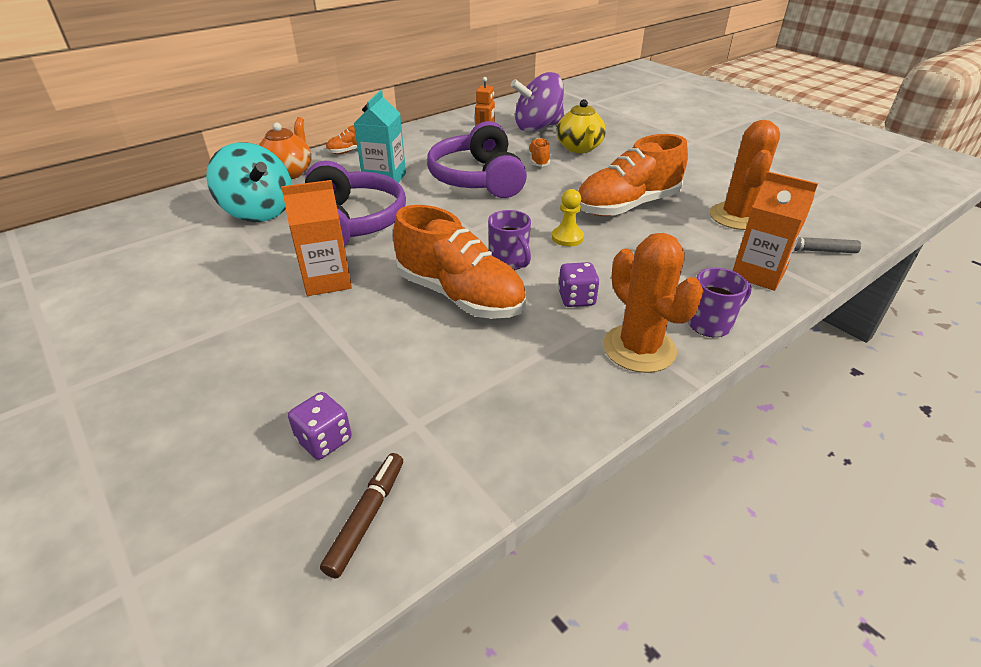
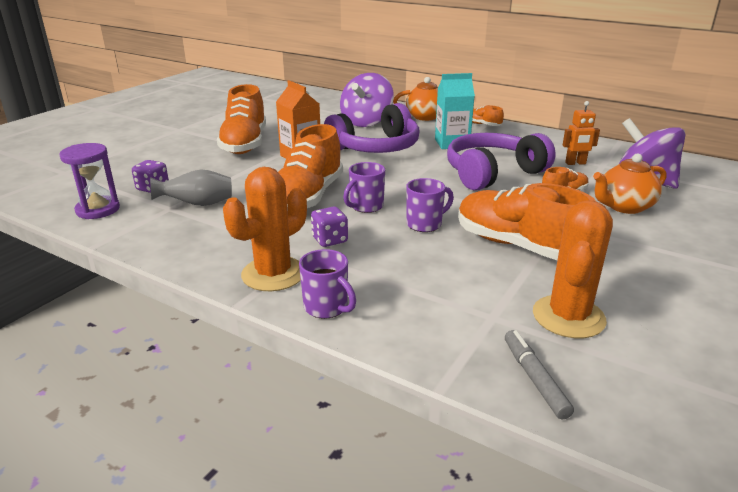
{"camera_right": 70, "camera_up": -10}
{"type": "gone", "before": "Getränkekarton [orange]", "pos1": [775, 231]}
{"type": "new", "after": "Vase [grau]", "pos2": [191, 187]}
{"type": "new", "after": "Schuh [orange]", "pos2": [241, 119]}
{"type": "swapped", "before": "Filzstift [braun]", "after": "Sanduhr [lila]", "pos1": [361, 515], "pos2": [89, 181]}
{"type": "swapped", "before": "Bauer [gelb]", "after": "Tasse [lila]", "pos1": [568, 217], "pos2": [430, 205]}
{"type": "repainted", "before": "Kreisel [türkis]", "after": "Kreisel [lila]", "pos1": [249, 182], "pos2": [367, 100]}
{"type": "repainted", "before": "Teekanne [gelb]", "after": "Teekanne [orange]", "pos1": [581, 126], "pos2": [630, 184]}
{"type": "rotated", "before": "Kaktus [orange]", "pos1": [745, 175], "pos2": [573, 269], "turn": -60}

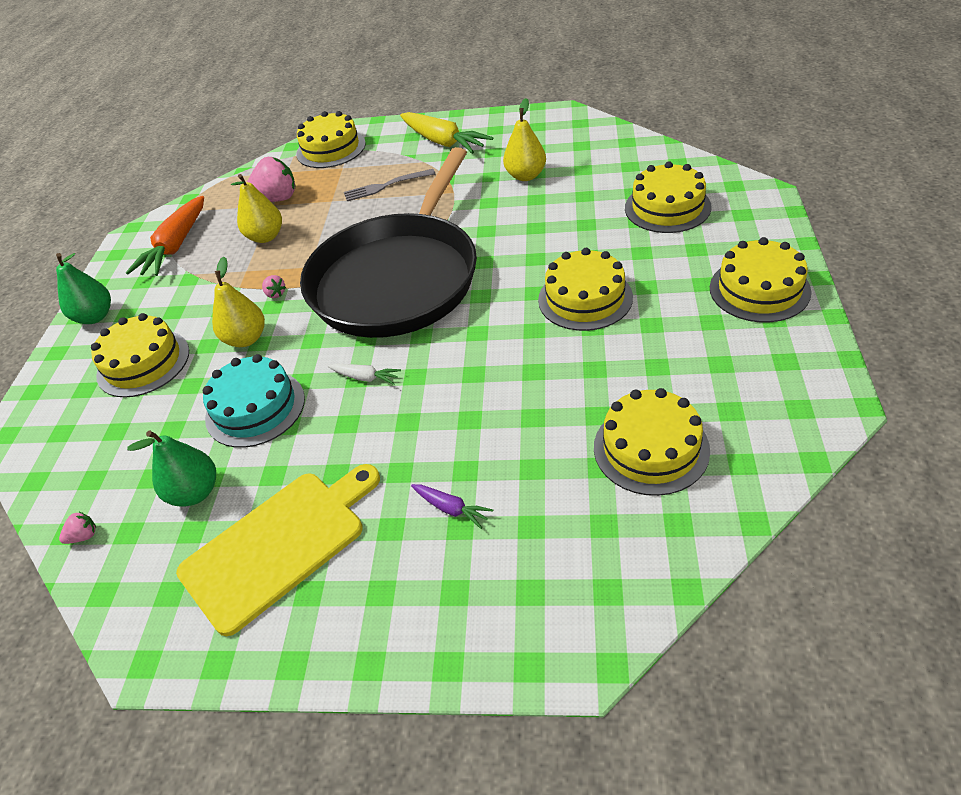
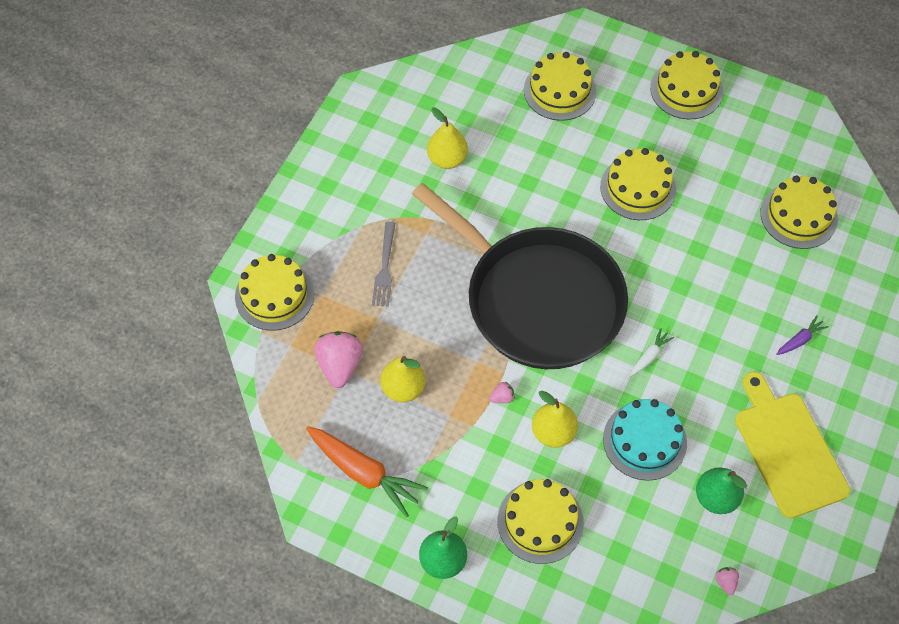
{"camera_right": -75, "camera_up": 15}
{"type": "gone", "before": "Karotte [gelb]", "pos1": [446, 133]}

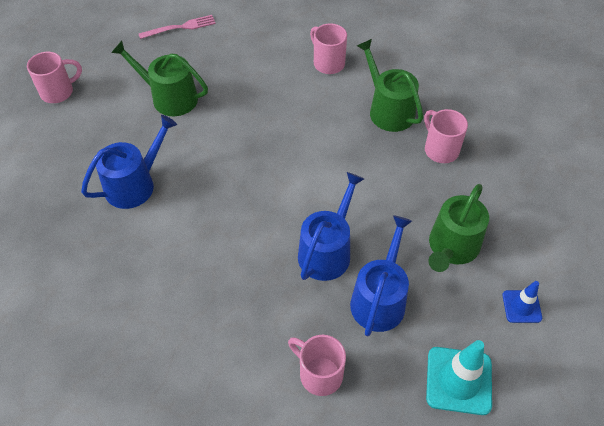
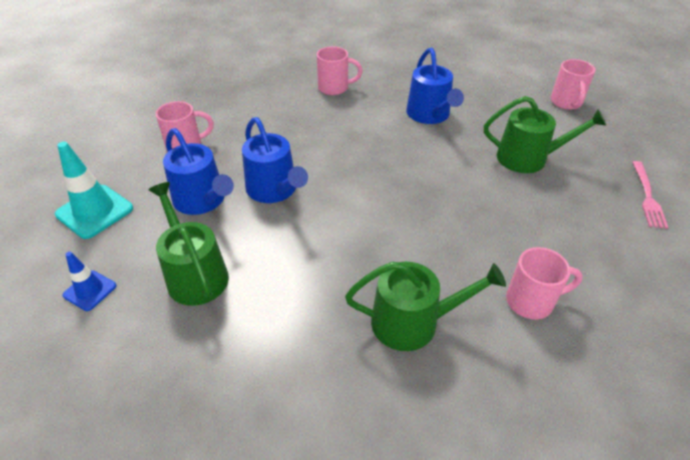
{"camera_right": 120, "camera_up": -10}
{"type": "shifted", "before": "Tasse [rosa]", "pos1": [446, 136], "pos2": [340, 70]}
{"type": "rotated", "before": "Gießkanne [grün]", "pos1": [159, 78], "pos2": [545, 134], "turn": 45}

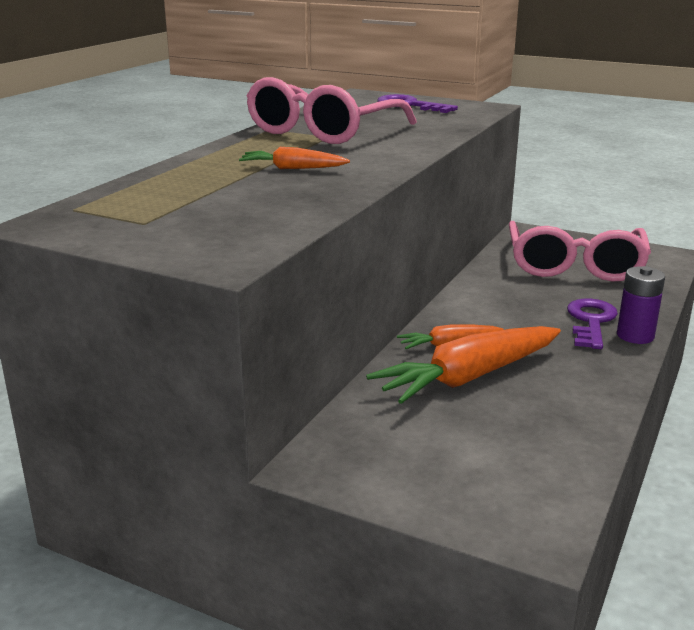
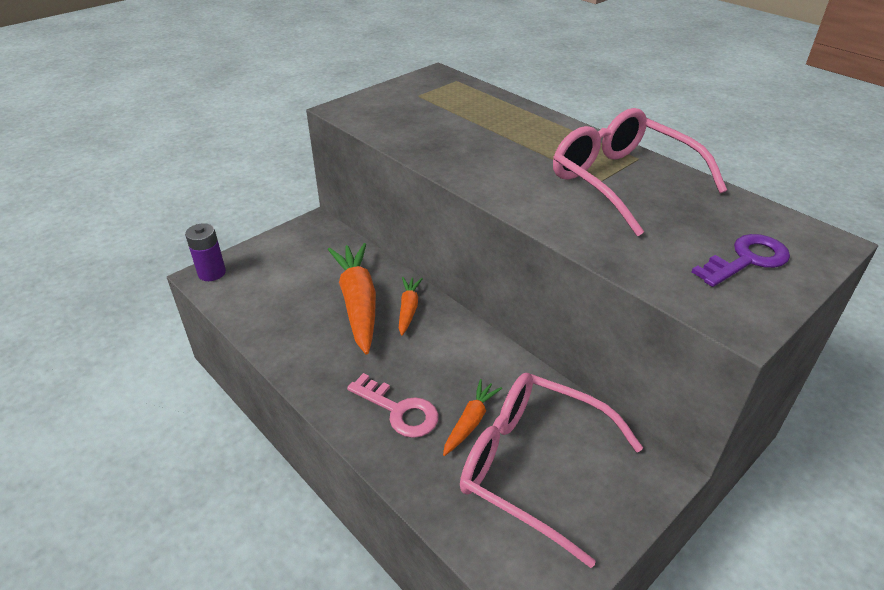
{"camera_right": 110, "camera_up": 15}
{"type": "shifted", "before": "Karotte [orange]", "pos1": [294, 158], "pos2": [472, 417]}
{"type": "shifted", "before": "Batterie [lila]", "pos1": [641, 305], "pos2": [205, 252]}
{"type": "repainted", "before": "Schlüssel [lila]", "after": "Schlüssel [rosa]", "pos1": [592, 323], "pos2": [392, 405]}

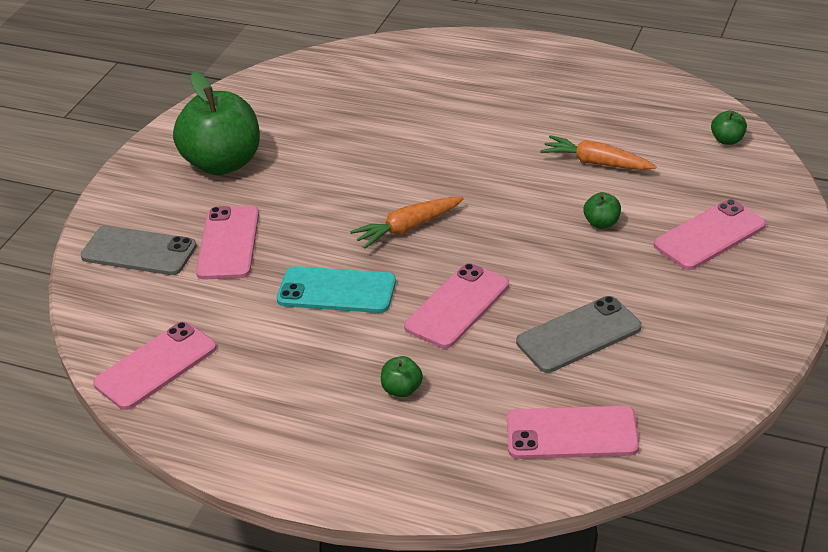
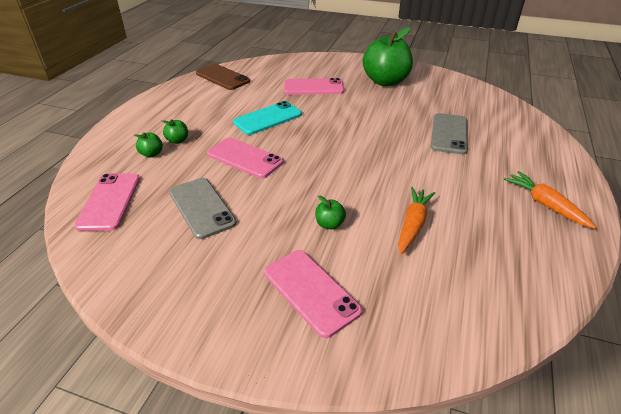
{"camera_right": 85, "camera_up": 0}
{"type": "shifted", "before": "Handy [grau]", "pos1": [139, 250], "pos2": [449, 133]}
{"type": "shifted", "before": "Karotte [orange]", "pos1": [407, 223], "pos2": [550, 200]}
{"type": "shifted", "before": "Apfel [grün]", "pos1": [729, 127], "pos2": [148, 144]}
{"type": "repainted", "before": "Handy [rosa]", "after": "Handy [braun]", "pos1": [155, 366], "pos2": [223, 77]}
{"type": "rotated", "before": "Handy [türkis]", "pos1": [336, 289], "pos2": [267, 118], "turn": 45}

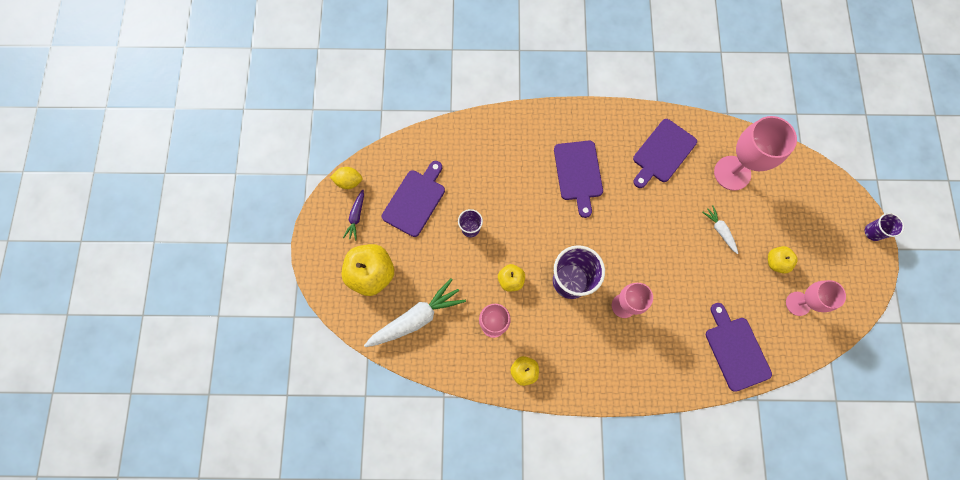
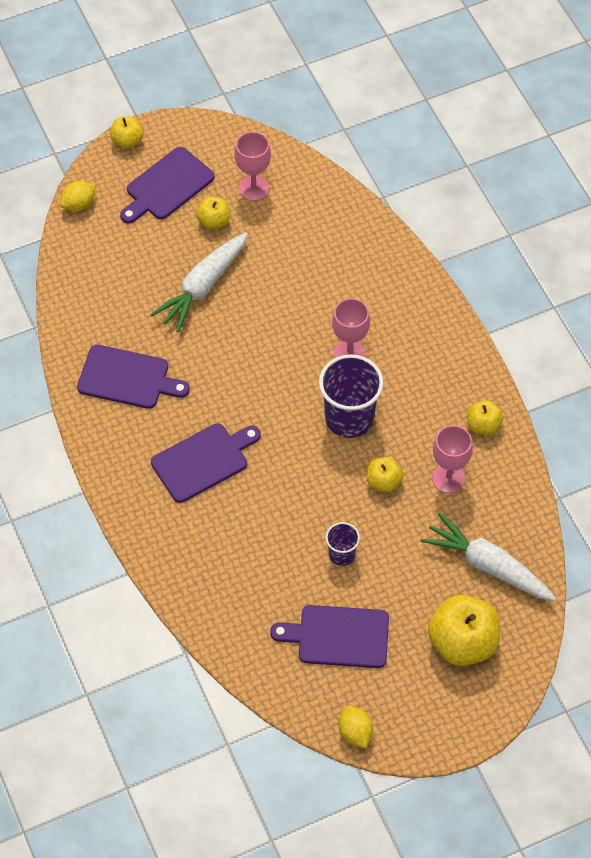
{"camera_right": -115, "camera_up": -15}
{"type": "gone", "before": "Karotte [lila]", "pos1": [353, 215]}
{"type": "gone", "before": "Kelch [rosa]", "pos1": [755, 153]}
{"type": "new", "after": "Zitrone [gelb]", "pos2": [78, 196]}
{"type": "shifted", "before": "Schneidebrett [lila]", "pos1": [739, 347], "pos2": [167, 185]}
{"type": "swapped", "before": "Becher [lila]", "after": "Apfel [gelb]", "pos1": [884, 227], "pos2": [127, 132]}
{"type": "scaled", "before": "Karotte [weiß]", "pos1": [720, 230], "pos2": [199, 282], "scale": 1.94}

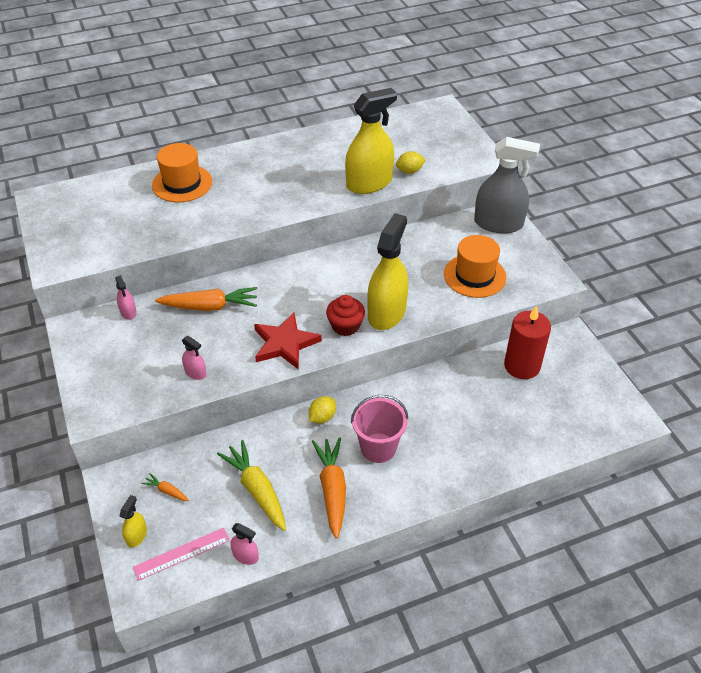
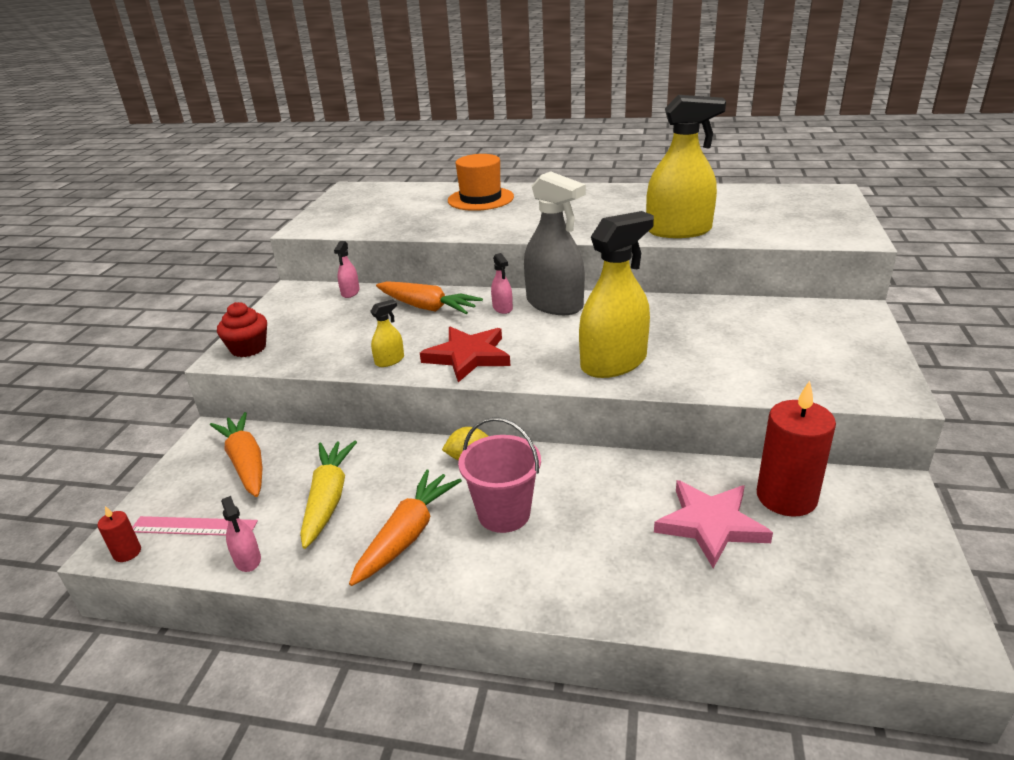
{"camera_right": 35, "camera_up": -15}
{"type": "gone", "before": "Zitrone [gelb]", "pos1": [411, 162]}
{"type": "gone", "before": "Hut [orange]", "pos1": [475, 266]}
{"type": "new", "after": "Kerze [rot]", "pos2": [119, 534]}
{"type": "new", "after": "Stern [rosa]", "pos2": [713, 524]}
{"type": "shifted", "before": "Sprühflasche [gelb]", "pos1": [133, 521], "pos2": [387, 333]}
{"type": "shifted", "before": "Sprühflasche [rosa]", "pos1": [194, 358], "pos2": [502, 283]}
{"type": "shifted", "before": "Muffin [rot]", "pos1": [345, 315], "pos2": [242, 329]}
{"type": "shifted", "before": "Sprühflasche [grau]", "pos1": [507, 185], "pos2": [555, 243]}
{"type": "scaled", "before": "Karotte [orange]", "pos1": [165, 487], "pos2": [236, 454], "scale": 2.14}

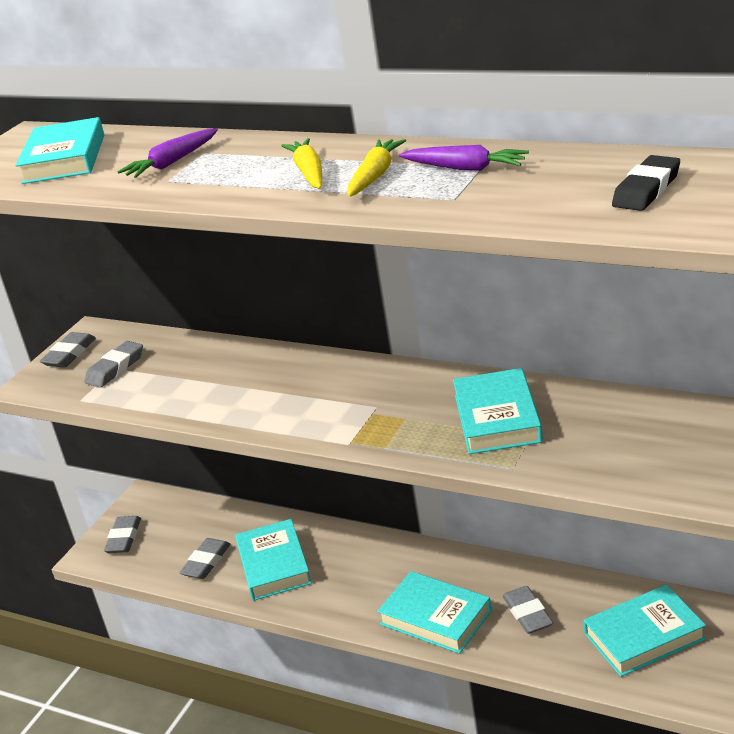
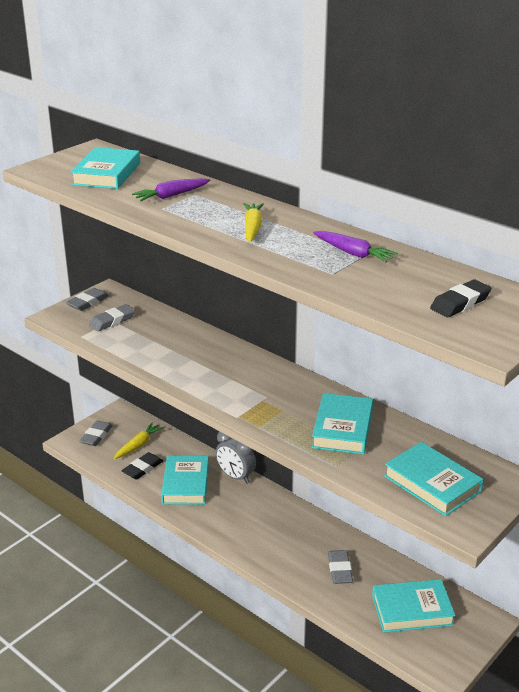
{"camera_right": 10, "camera_up": 0}
{"type": "new", "after": "Wecker [grau]", "pos2": [236, 457]}
{"type": "shifted", "before": "Karotte [gelb]", "pos1": [376, 168], "pos2": [139, 440]}
{"type": "shifted", "before": "Buch [türkis]", "pos1": [434, 612], "pos2": [433, 479]}
{"type": "repainted", "before": "Radiergummi [grau]", "after": "Radiergummi [schwarz]", "pos1": [204, 558], "pos2": [142, 466]}

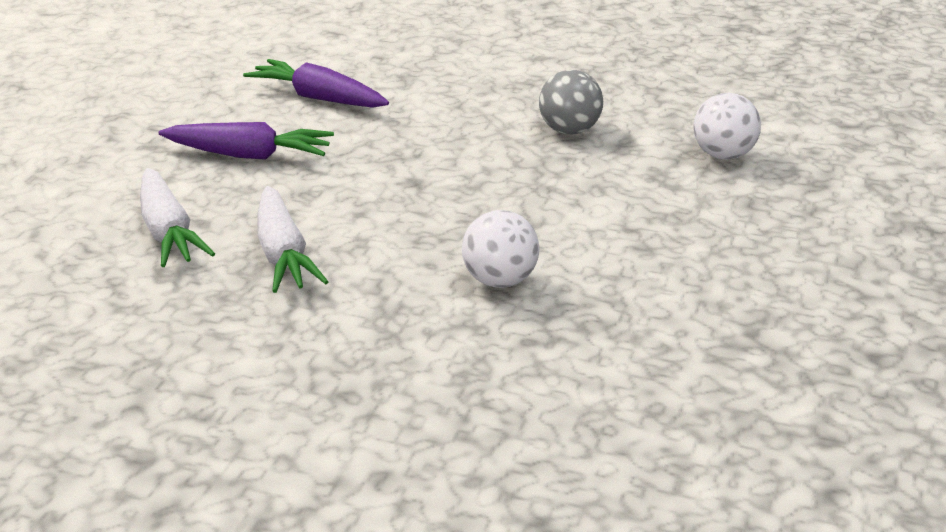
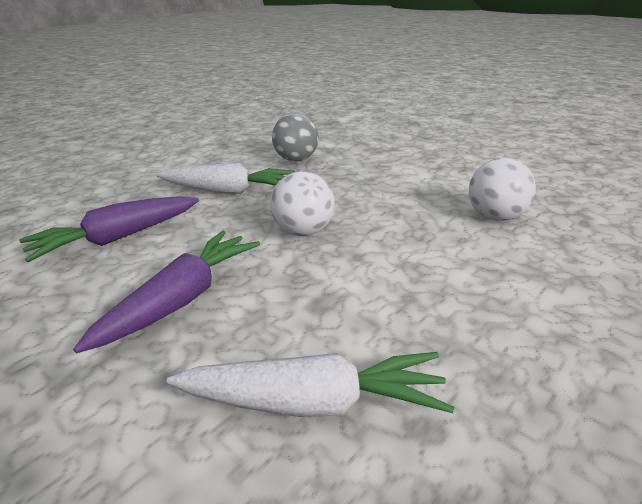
{"camera_right": -65, "camera_up": 0}
{"type": "shifted", "before": "Karotte [weiß]", "pos1": [292, 239], "pos2": [225, 178]}
{"type": "shifted", "before": "Ball [weiß]", "pos1": [727, 126], "pos2": [302, 203]}

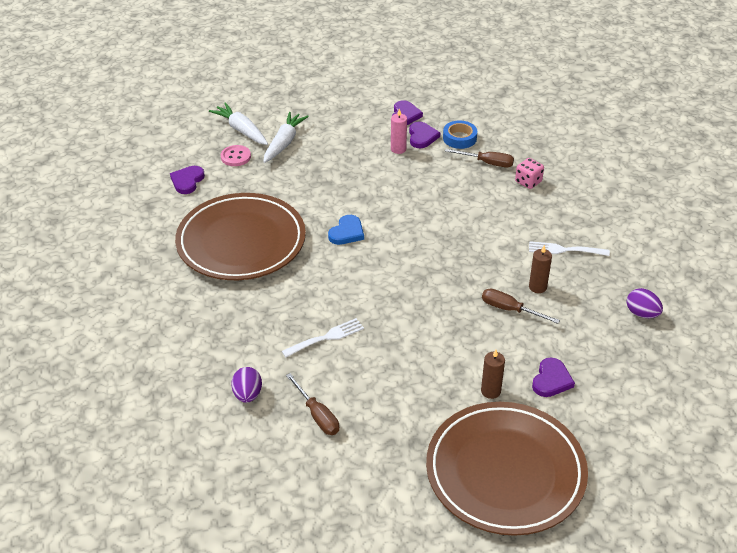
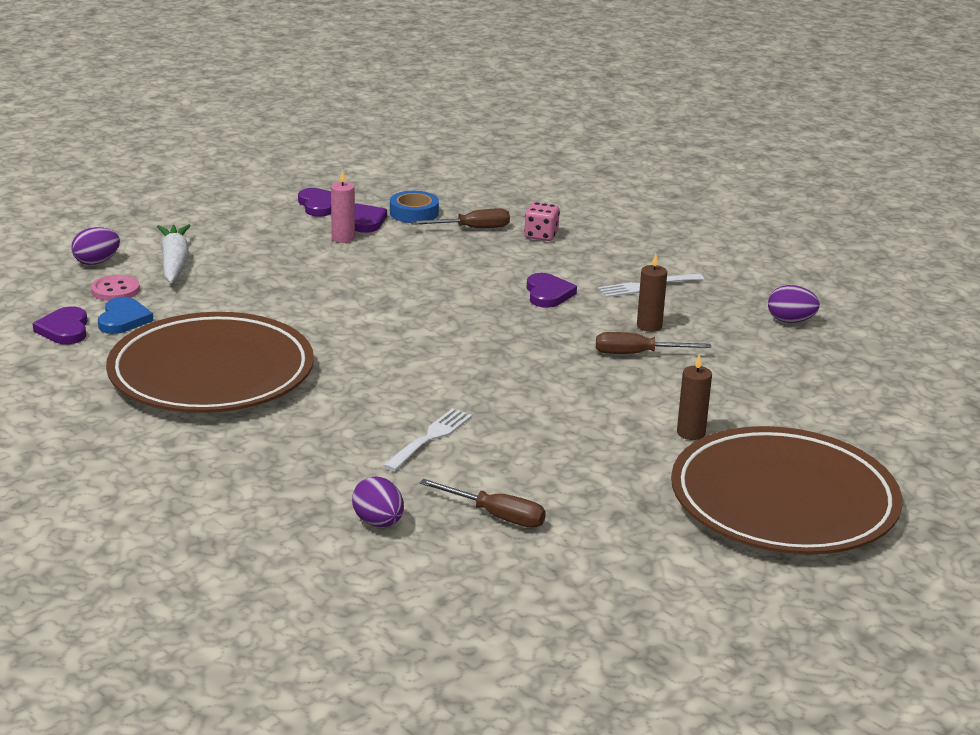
{"camera_right": -30, "camera_up": -15}
{"type": "shifted", "before": "Herz [blau]", "pos1": [346, 230], "pos2": [126, 315]}
{"type": "shifted", "before": "Herz [lila]", "pos1": [553, 377], "pos2": [552, 290]}
{"type": "swapped", "before": "Karotte [weiß]", "after": "Ei [lila]", "pos1": [238, 124], "pos2": [95, 246]}

